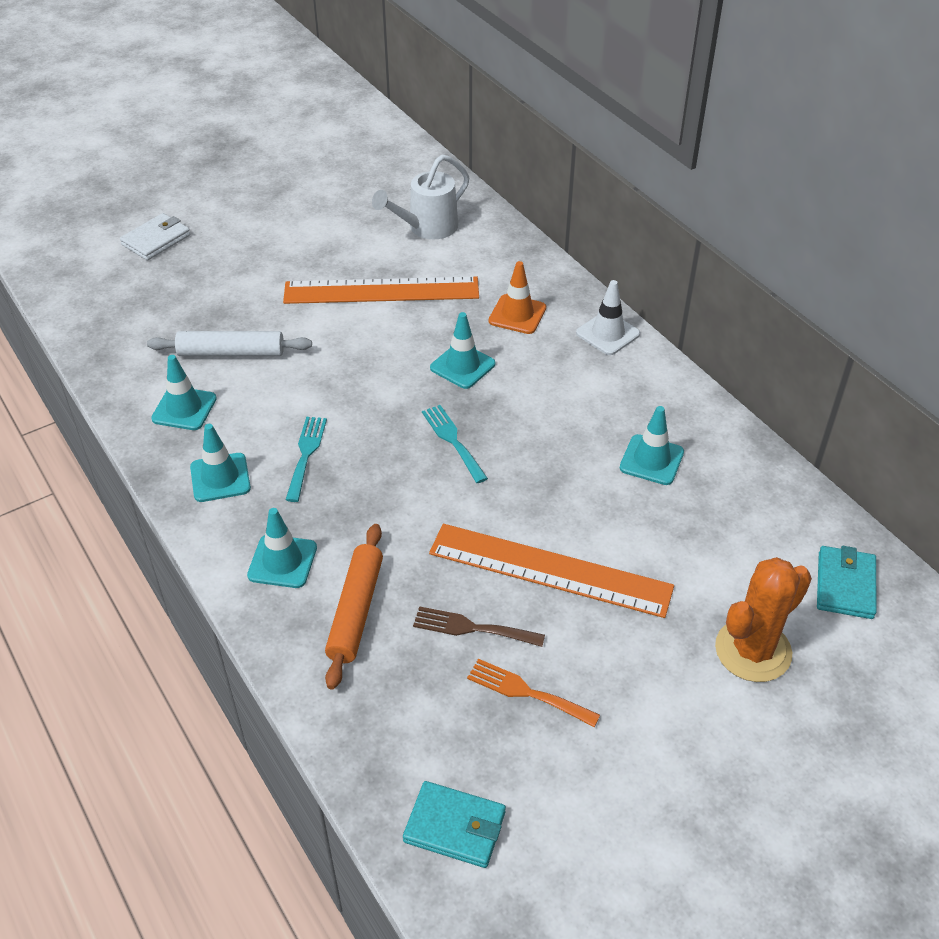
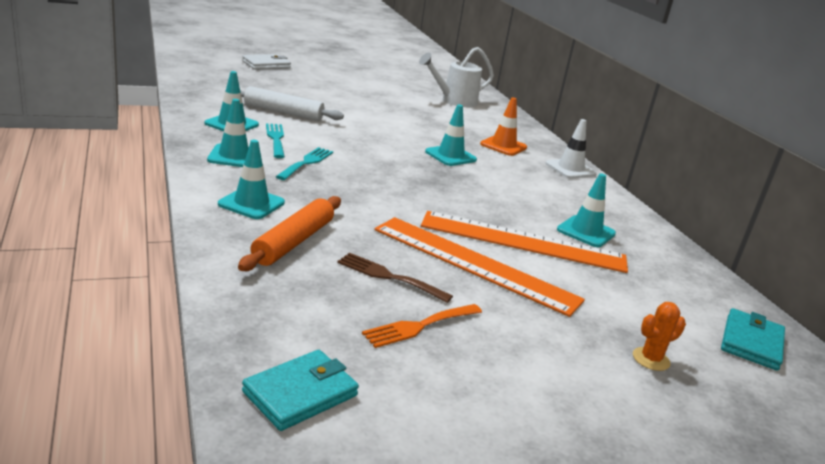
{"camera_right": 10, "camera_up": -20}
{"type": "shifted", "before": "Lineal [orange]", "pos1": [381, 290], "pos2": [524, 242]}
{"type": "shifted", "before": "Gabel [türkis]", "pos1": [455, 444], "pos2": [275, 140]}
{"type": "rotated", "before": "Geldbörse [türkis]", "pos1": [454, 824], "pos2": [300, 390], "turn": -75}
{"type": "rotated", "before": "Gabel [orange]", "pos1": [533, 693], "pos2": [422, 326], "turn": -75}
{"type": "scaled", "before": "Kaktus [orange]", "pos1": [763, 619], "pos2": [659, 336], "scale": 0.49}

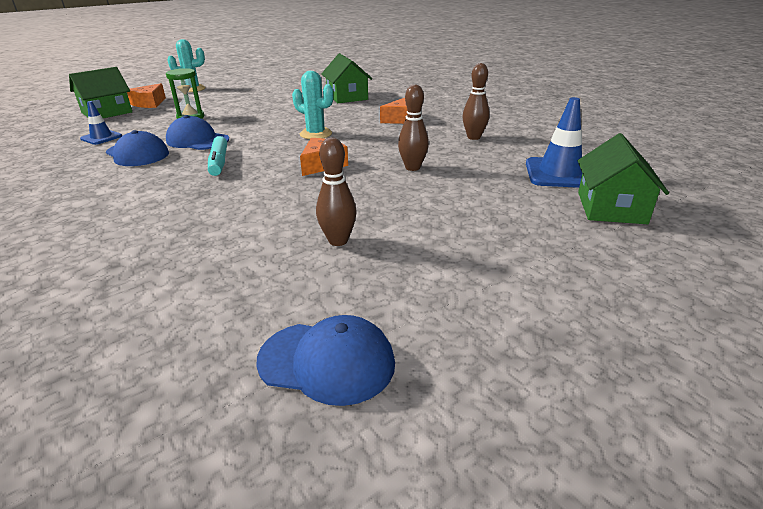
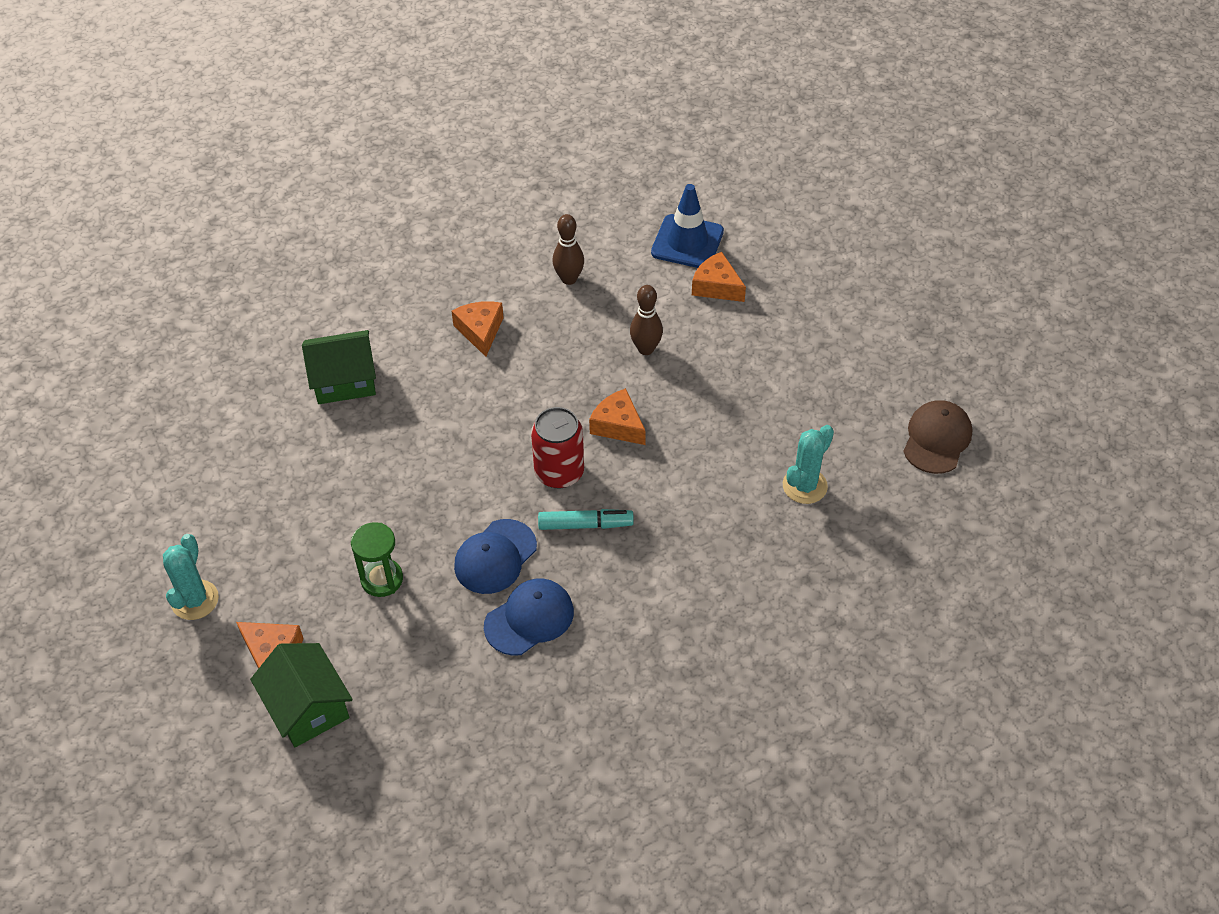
{"camera_right": -80, "camera_up": 20}
{"type": "gone", "before": "Leitkegel [blau]", "pos1": [101, 123]}
{"type": "gone", "before": "Bowlingkegel [braun]", "pos1": [336, 192]}
{"type": "gone", "before": "Haus [grün]", "pos1": [623, 178]}
{"type": "new", "after": "Dose [rot]", "pos2": [557, 447]}
{"type": "new", "after": "Käse [orange]", "pos2": [719, 277]}
{"type": "shifted", "before": "Kaktus [türkis]", "pos1": [312, 105], "pos2": [808, 464]}
{"type": "repainted", "before": "Kappe [blau]", "after": "Kappe [braun]", "pos1": [325, 360], "pos2": [938, 437]}

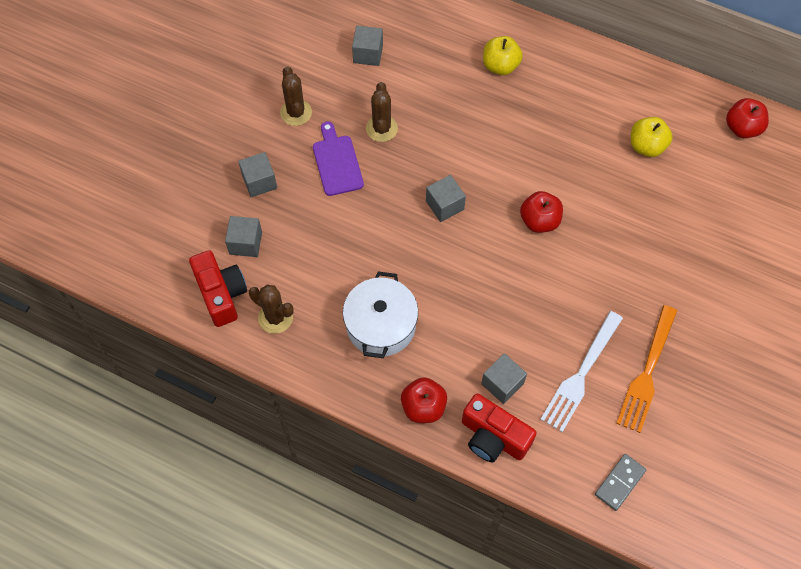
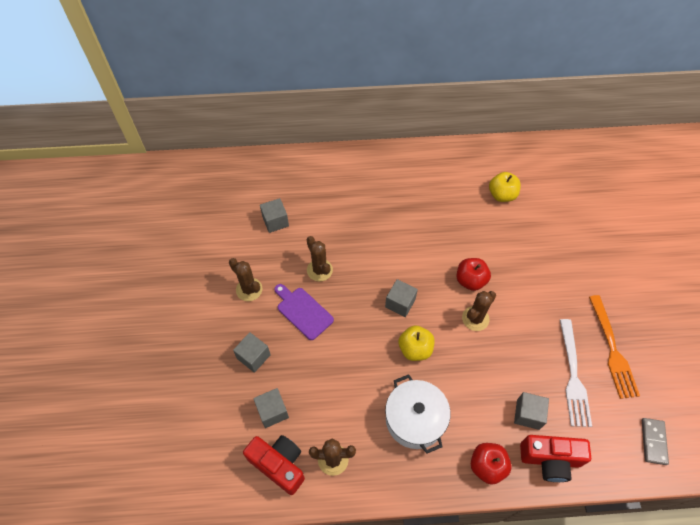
{"camera_right": -30, "camera_up": -5}
{"type": "gone", "before": "Apfel [rot]", "pos1": [747, 118]}
{"type": "new", "after": "Kaktus [braun]", "pos2": [479, 311]}
{"type": "shifted", "before": "Apfel [gelb]", "pos1": [503, 55], "pos2": [416, 343]}

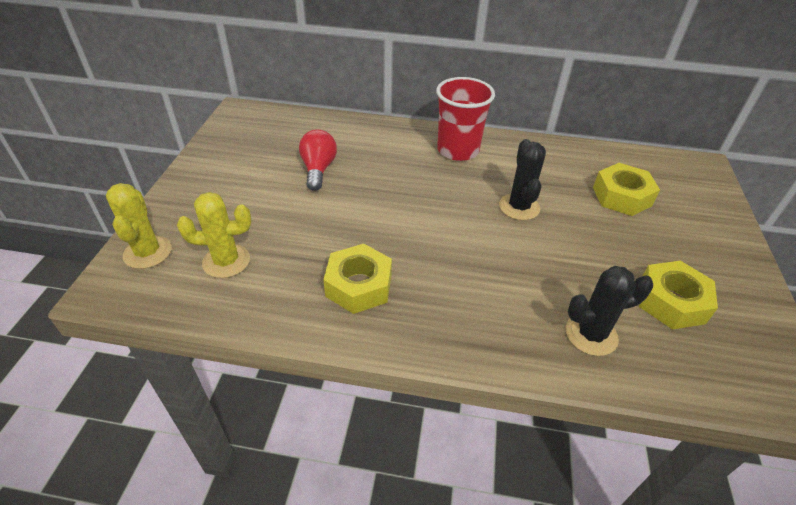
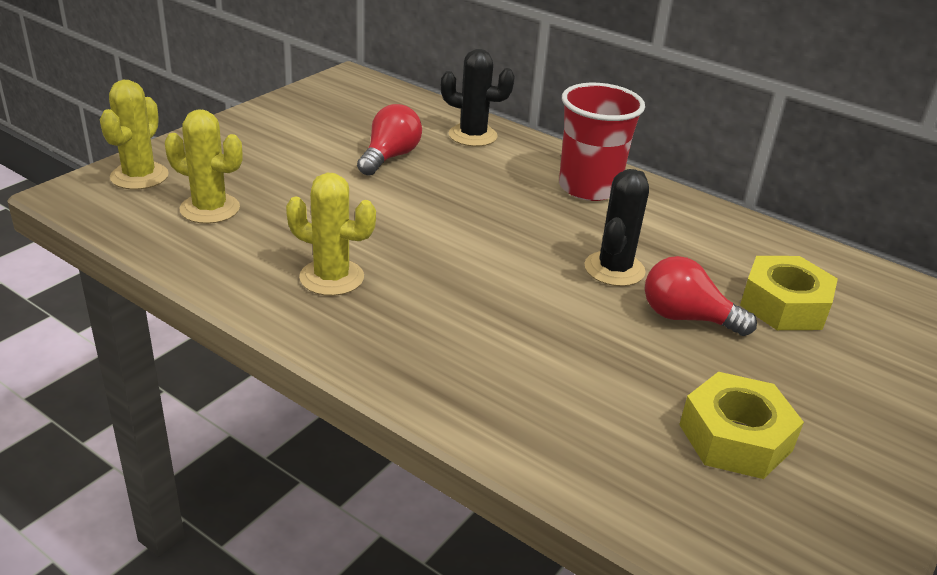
{"camera_right": 25, "camera_up": -10}
{"type": "new", "after": "Glühbirne [rot]", "pos2": [701, 296]}
{"type": "shifted", "before": "Kaktus [schwarz]", "pos1": [609, 311], "pos2": [478, 97]}
{"type": "swapped", "before": "Sechskantmutter [gelb]", "after": "Kaktus [gelb]", "pos1": [357, 279], "pos2": [331, 234]}

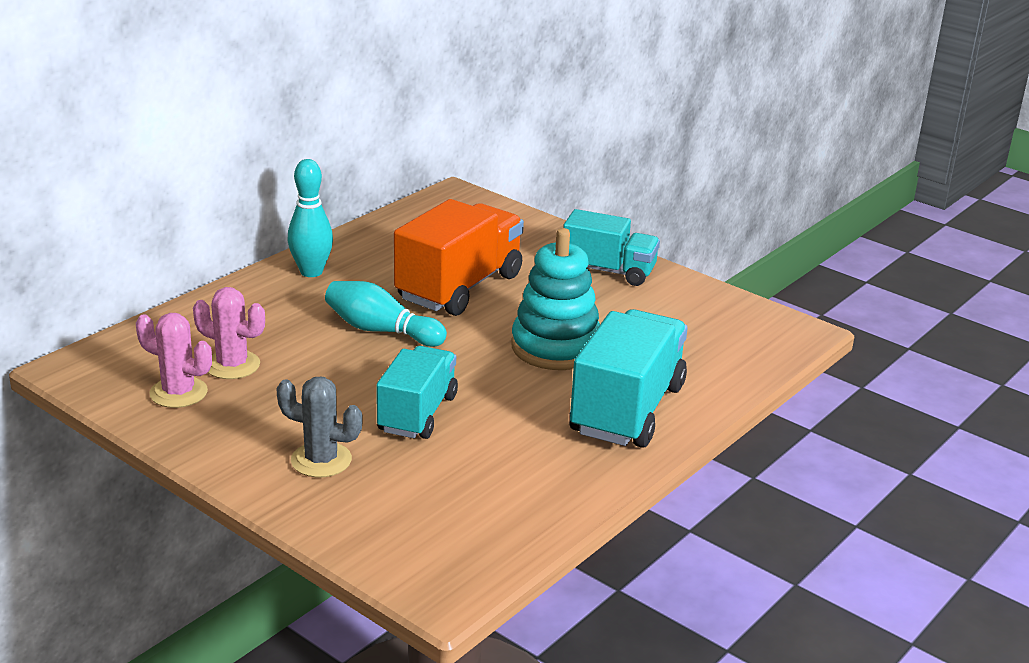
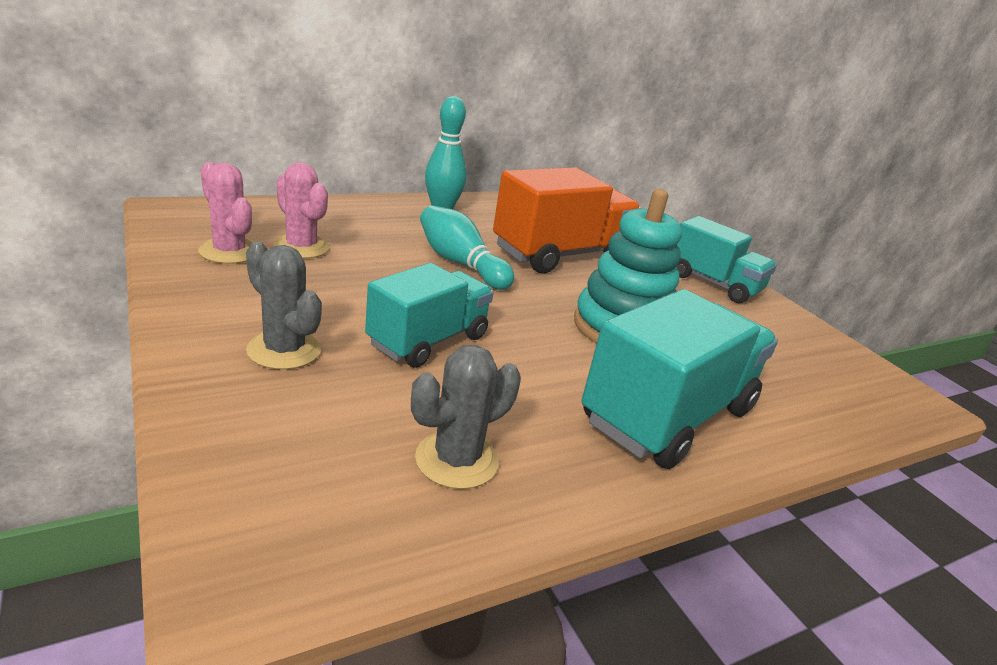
{"camera_right": 20, "camera_up": 0}
{"type": "new", "after": "Kaktus [grau]", "pos2": [466, 417]}

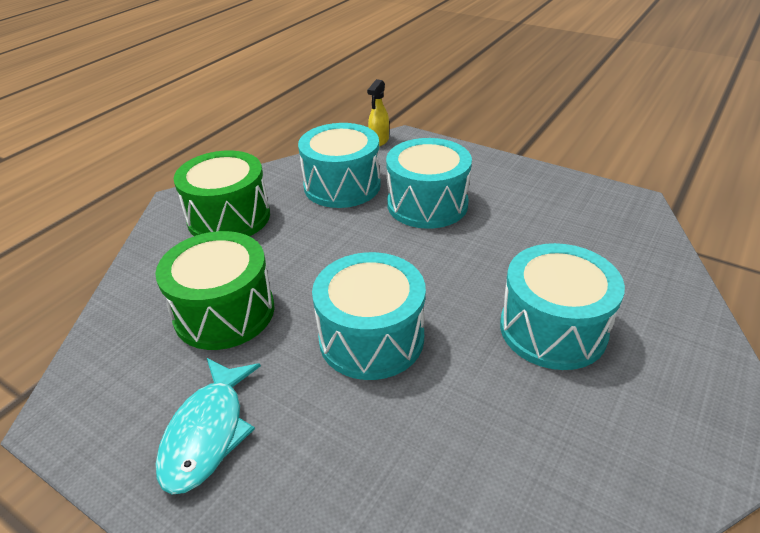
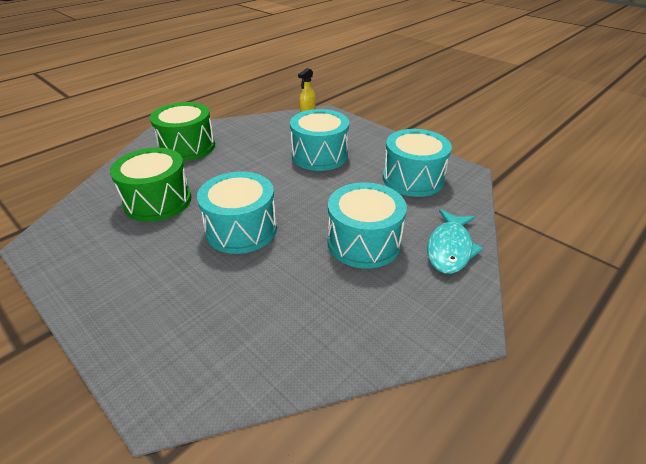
{"camera_right": 10, "camera_up": 0}
{"type": "shifted", "before": "Fisch [türkis]", "pos1": [208, 426], "pos2": [455, 241]}
{"type": "shifted", "before": "Trommel [türkis]", "pos1": [339, 165], "pos2": [417, 163]}

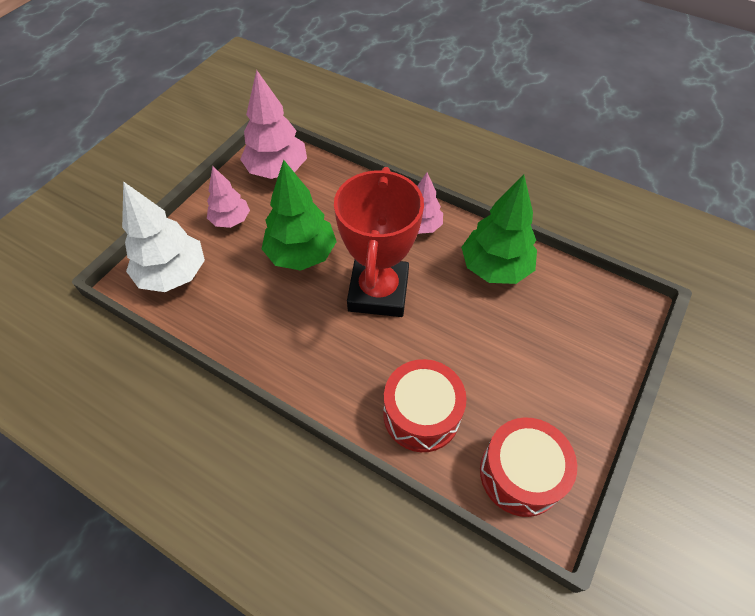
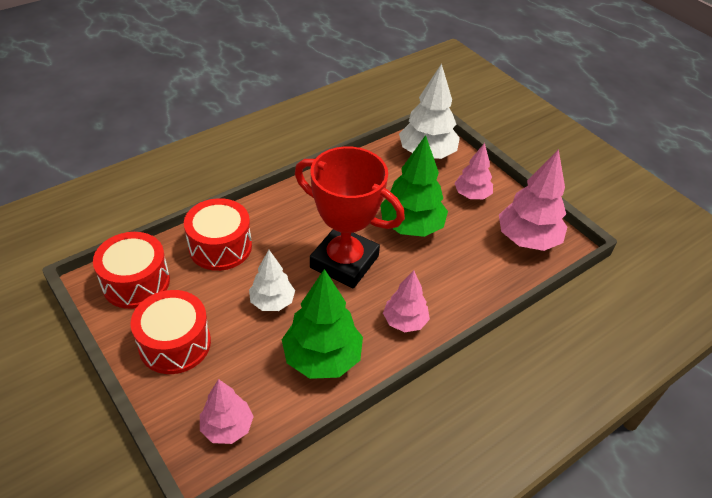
{"camera_right": 110, "camera_up": -10}
{"type": "new", "after": "Trommel [rot]", "pos2": [170, 332]}
{"type": "new", "after": "Baum [rosa]", "pos2": [227, 411]}
{"type": "new", "after": "Baum [weiß]", "pos2": [272, 280]}

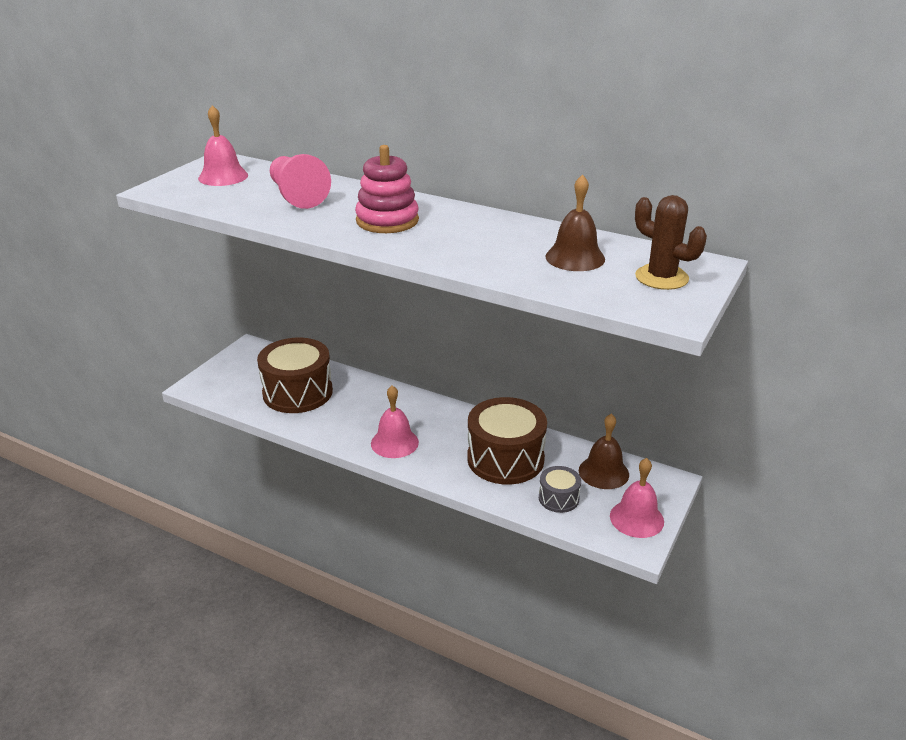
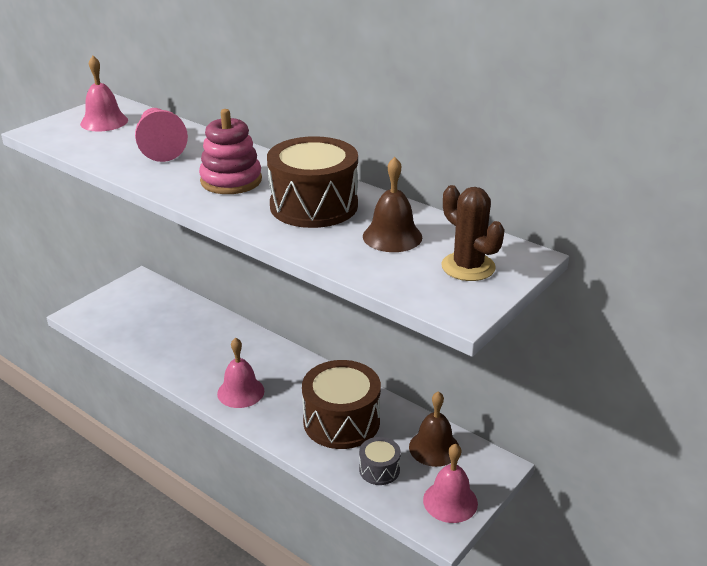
{"camera_right": 10, "camera_up": 0}
{"type": "shifted", "before": "Trommel [braun]", "pos1": [295, 375], "pos2": [312, 182]}

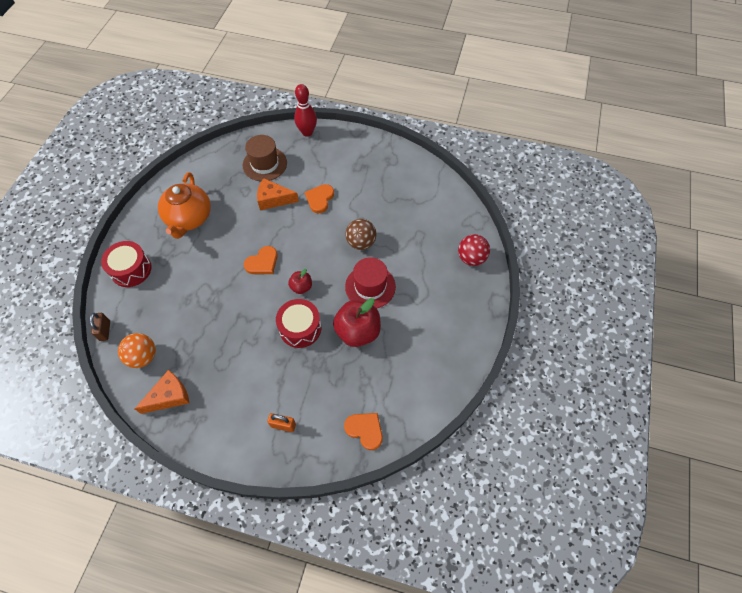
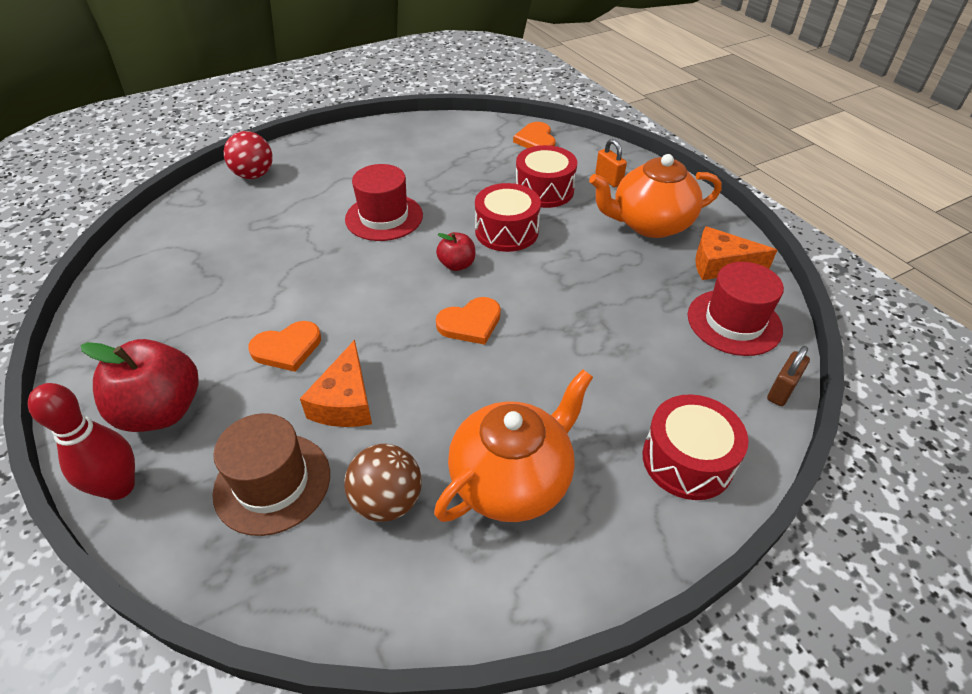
{"camera_right": -135, "camera_up": -15}
{"type": "new", "after": "Trommel [rot]", "pos2": [546, 176]}
{"type": "new", "after": "Teekanne [orange]", "pos2": [655, 196]}
{"type": "shifted", "before": "Apfel [rot]", "pos1": [357, 322], "pos2": [140, 385]}
{"type": "shifted", "before": "Ball [braun]", "pos1": [360, 234], "pos2": [383, 483]}
{"type": "swapped", "before": "Ball [orange]", "after": "Hut [rot]", "pos1": [137, 350], "pos2": [736, 309]}
{"type": "rotated", "before": "Herz [orange]", "pos1": [261, 260], "pos2": [468, 321], "turn": 150}
{"type": "rotated", "before": "Käse [orange]", "pos1": [278, 194], "pos2": [336, 383], "turn": 45}

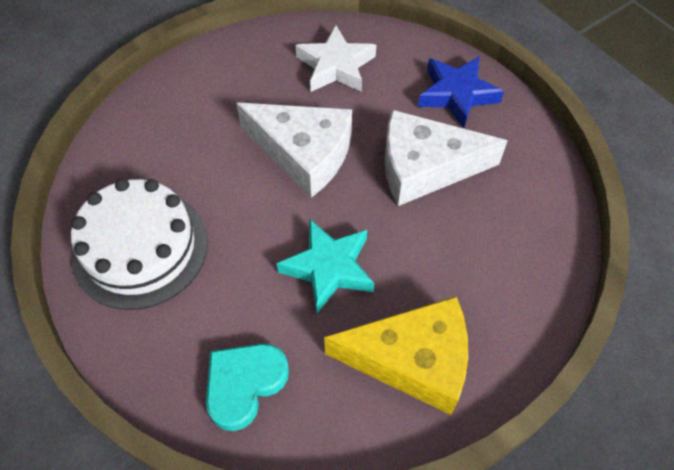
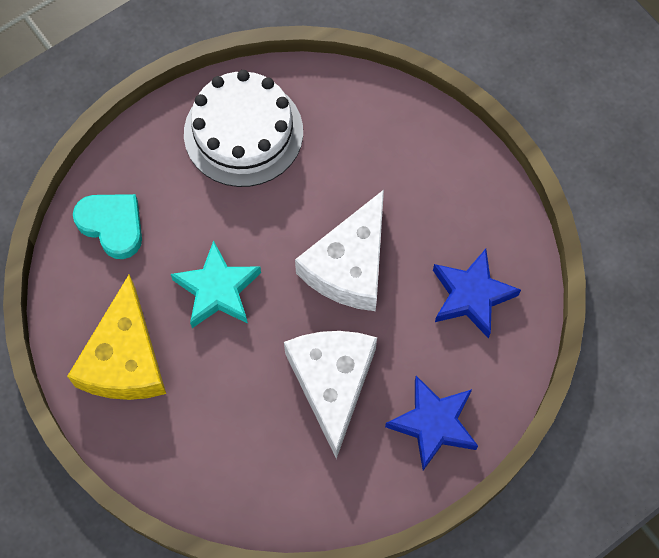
{"camera_right": 90, "camera_up": 10}
{"type": "repainted", "before": "Stern [weiß]", "after": "Stern [blau]", "pos1": [335, 58], "pos2": [477, 294]}

